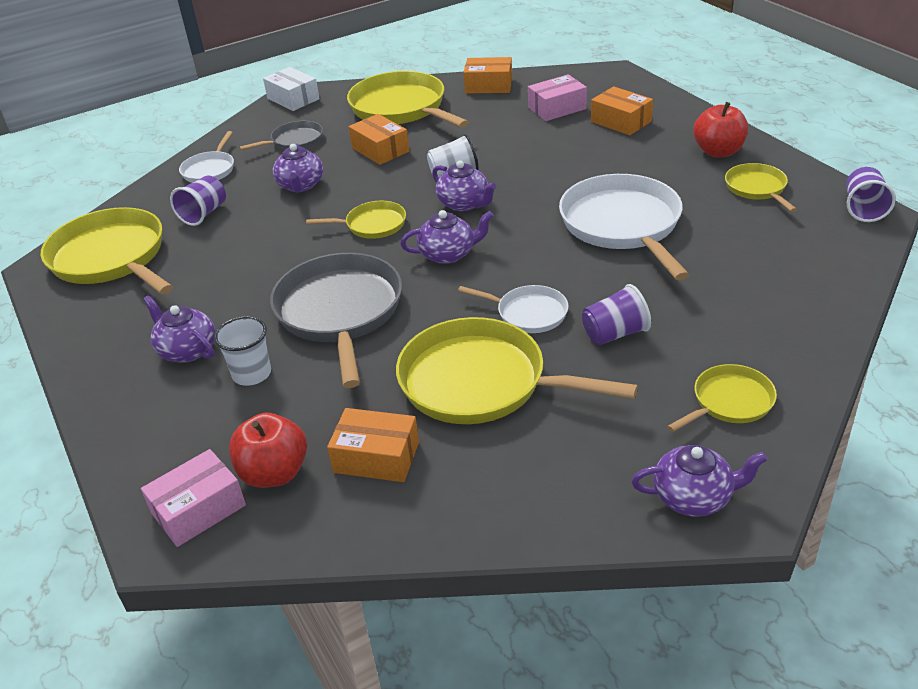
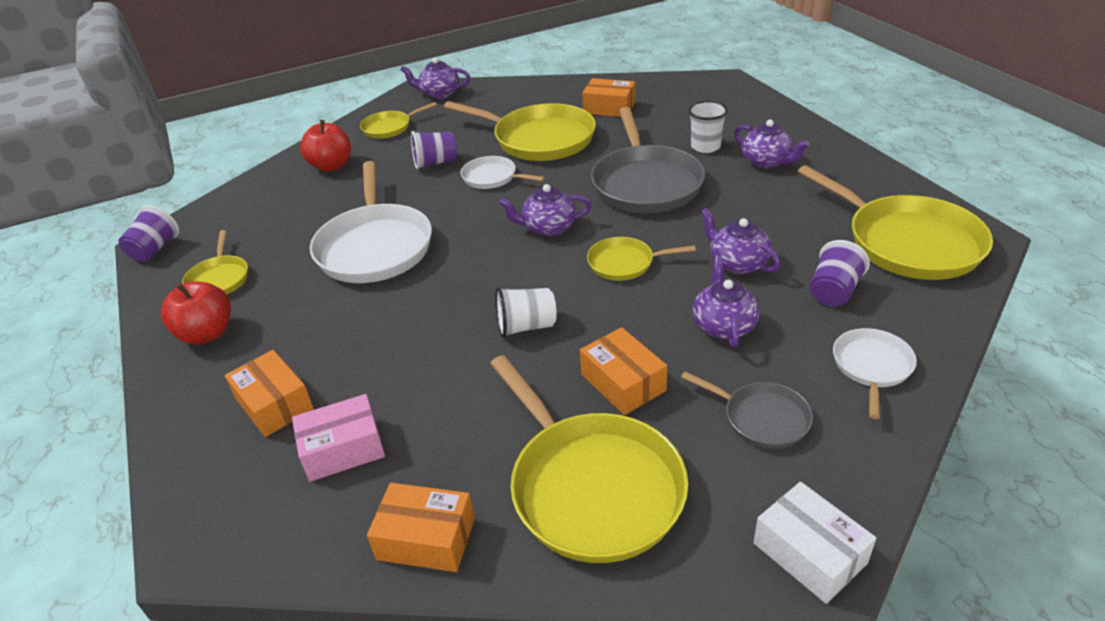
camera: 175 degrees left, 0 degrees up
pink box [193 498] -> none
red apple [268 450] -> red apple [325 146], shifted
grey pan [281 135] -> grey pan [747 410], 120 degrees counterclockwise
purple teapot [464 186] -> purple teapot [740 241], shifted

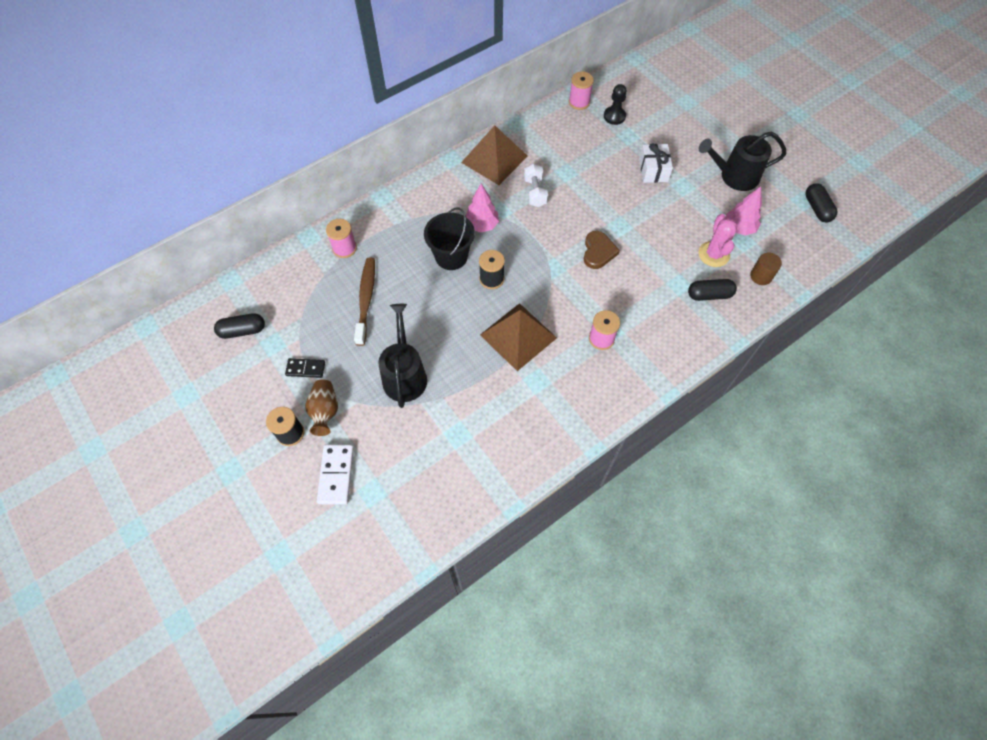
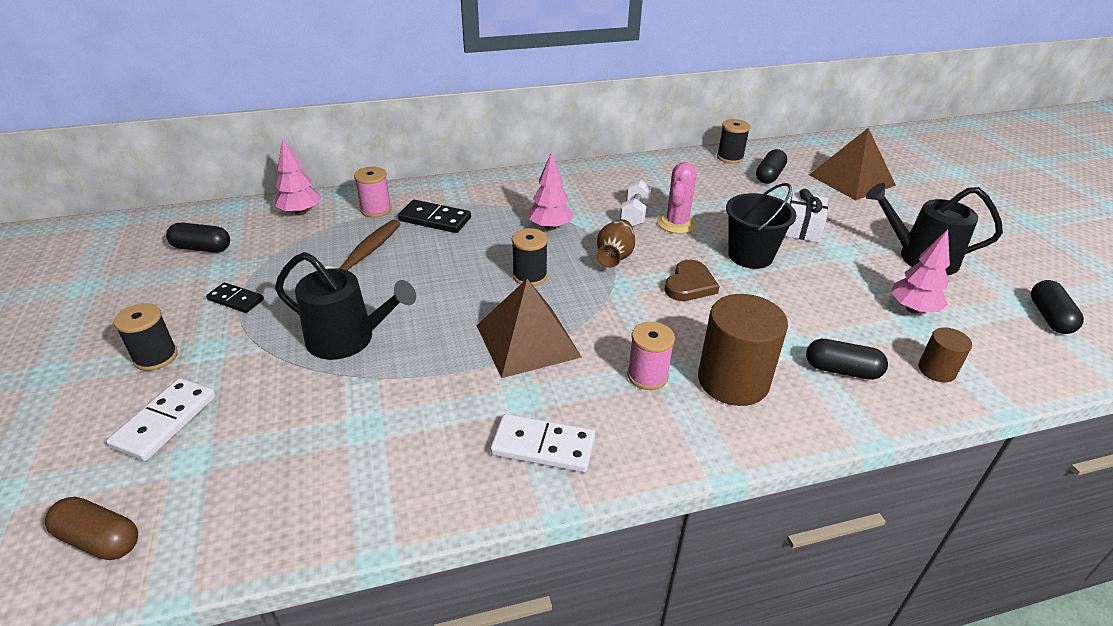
camera: 20 degrees right, 25 degrees down
brown vase [321 407] -> brown vase [616 243], shifted
black watering can [402 356] -> black watering can [345 306], 90 degrees clockwise
black bucket [449 238] -> black bucket [761 226], shifted
brown pyramid [494 155] -> brown pyramid [852 164], shifted
pink spool [581 90] -> black spool [733 141]
black pawn [615 104] -> black capsule [771 166]
pink cactus [718 240] -> pink cactus [677 198], shifted
none -> brown capsule [91 528]
none -> pink tree [298 177]
none -> black domino [434 216]
none -> white domino [543 443]
none -> brown cylinder [743 350]

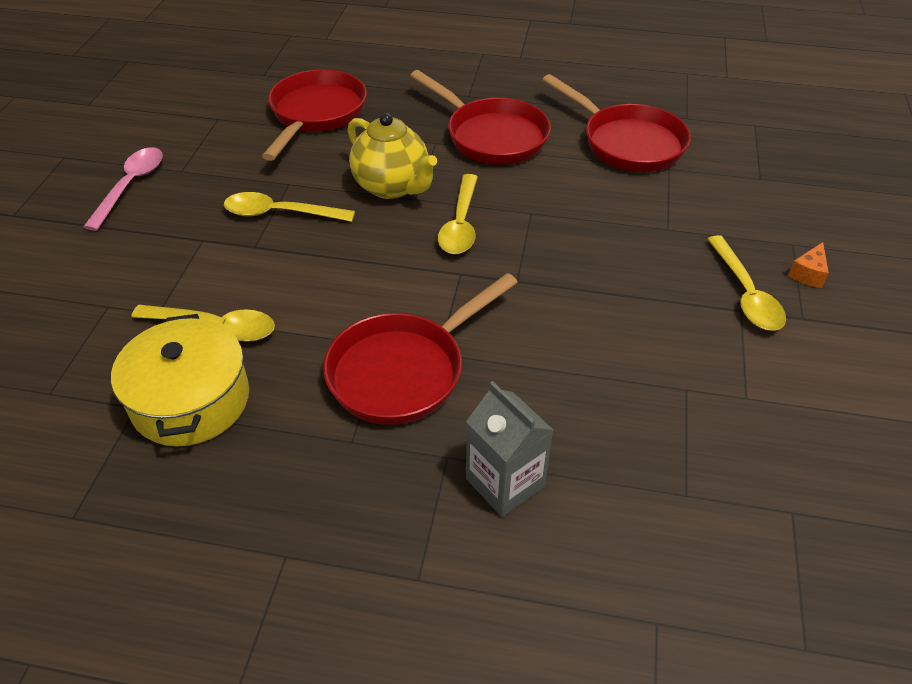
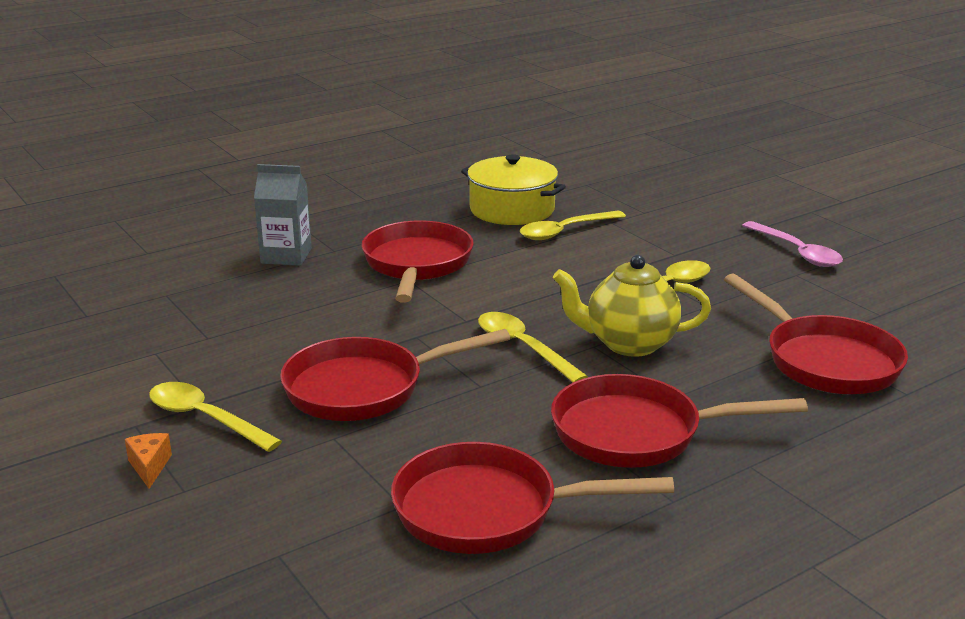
camera: 135 degrees right, 20 degrees down
none -> red pan [395 375]

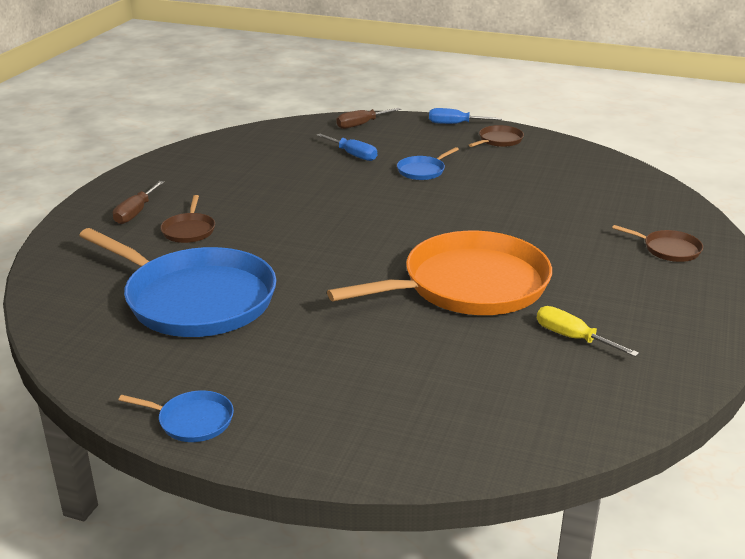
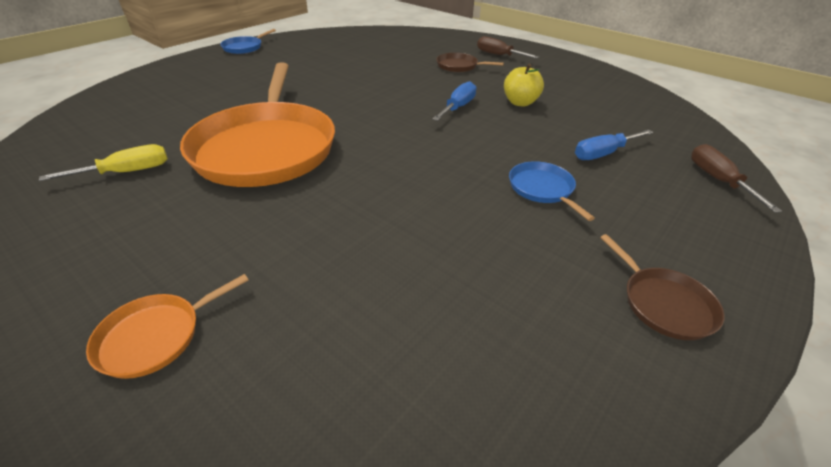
camera: 110 degrees right, 10 degrees up
blue pan [177 282] -> none
blue screwdriver [465 116] -> blue screwdriver [454 101], shifted
brown pan [657 243] -> orange pan [167 326]
none -> yellow apple [524 85]

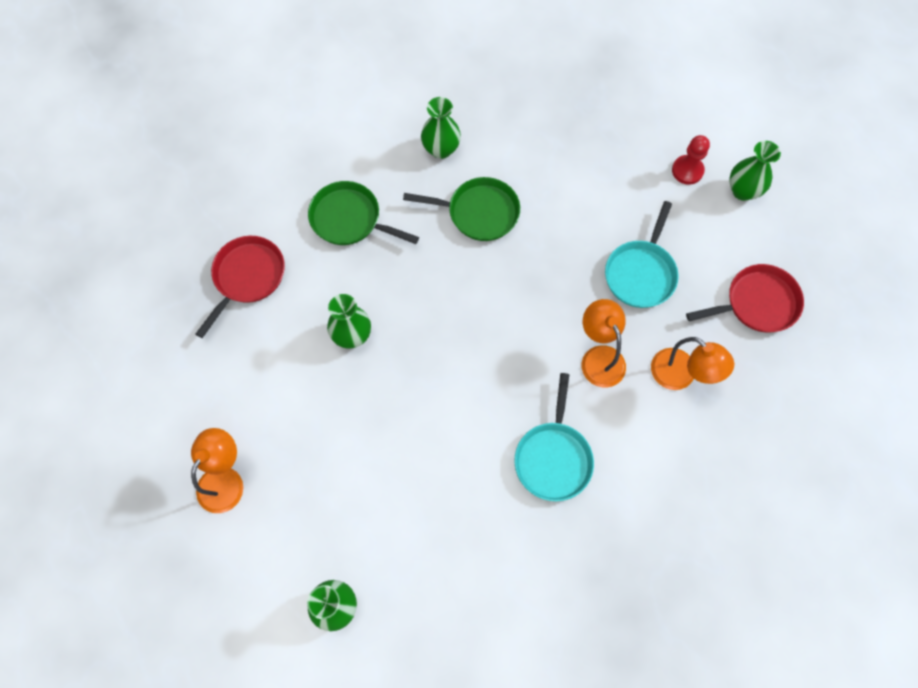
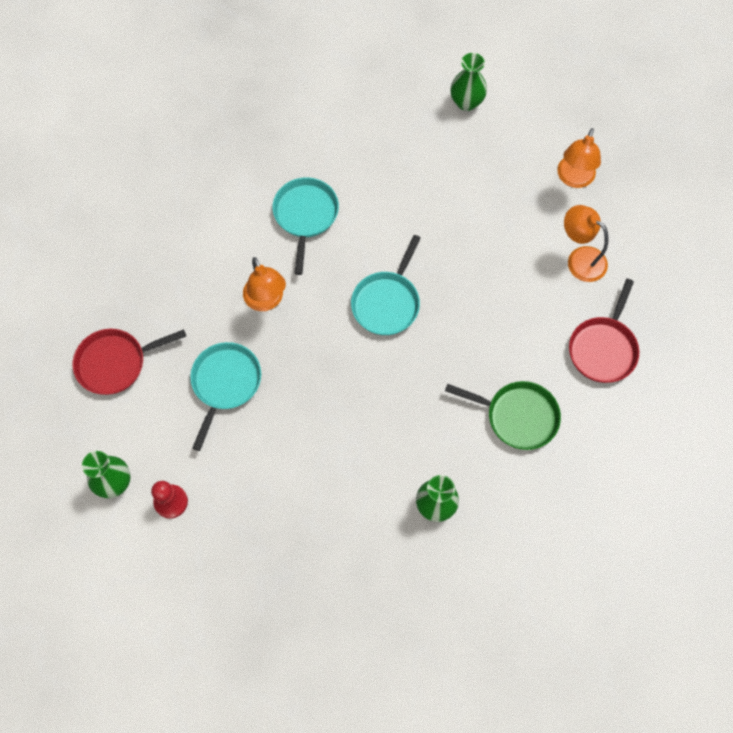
camera: 175 degrees right, 0 degrees up
green vase [349 321] -> none
green pan [461 209] -> none
orange lamp [692 363] -> orange lamp [586 243], shifted
none -> turquoise pan [386 285]

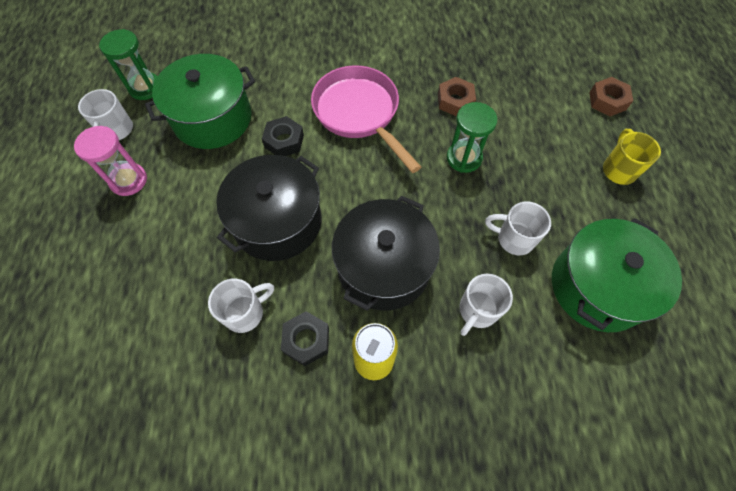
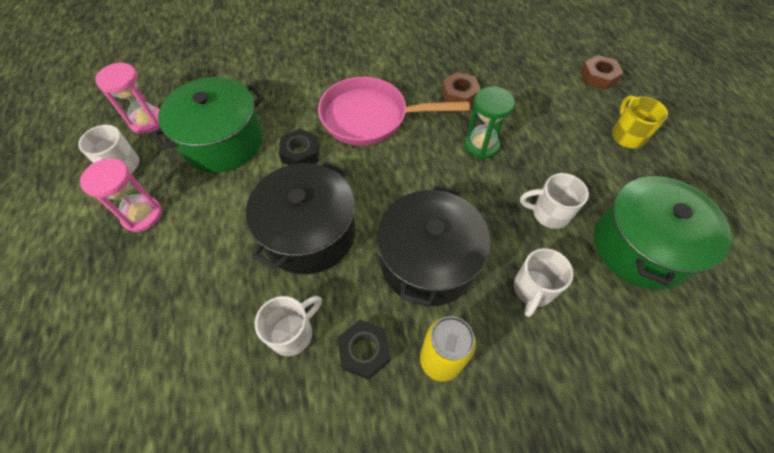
camera: 10 degrees left, 5 degrees down
green hourglass [128 64] -> pink hourglass [127 98]
pink pan [366 119] -> pink pan [394 111], 45 degrees counterclockwise

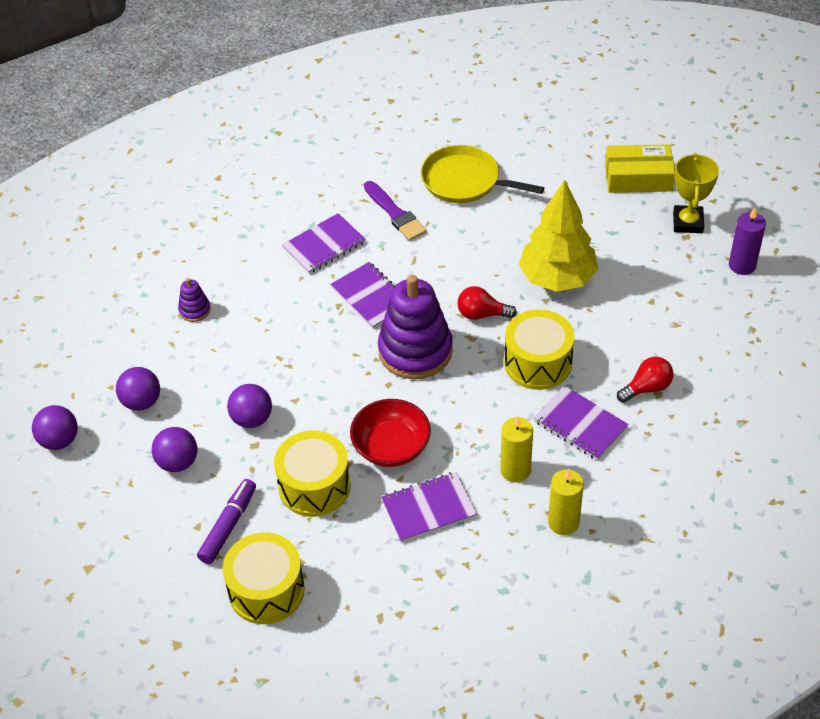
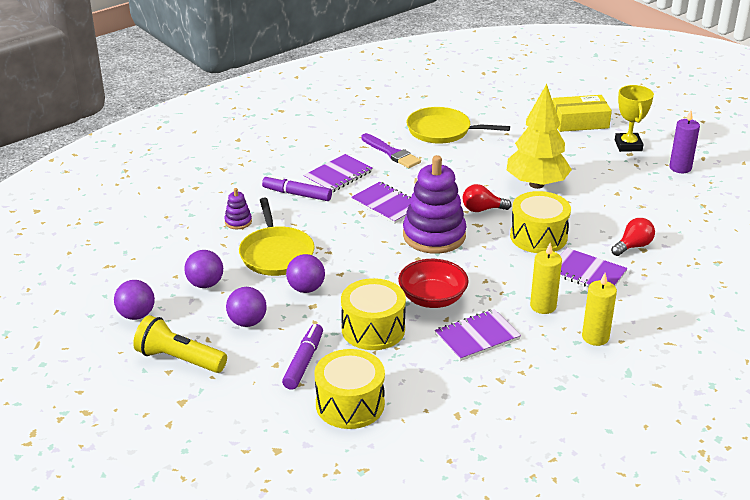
camera: 10 degrees left, 15 degrees down
none -> yellow flashlight [180 344]
none -> yellow pan [277 237]
none -> purple marker [297 188]

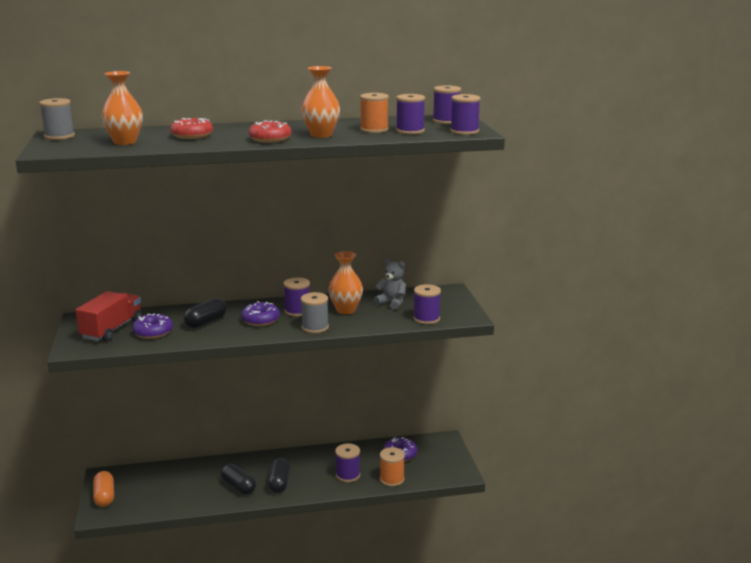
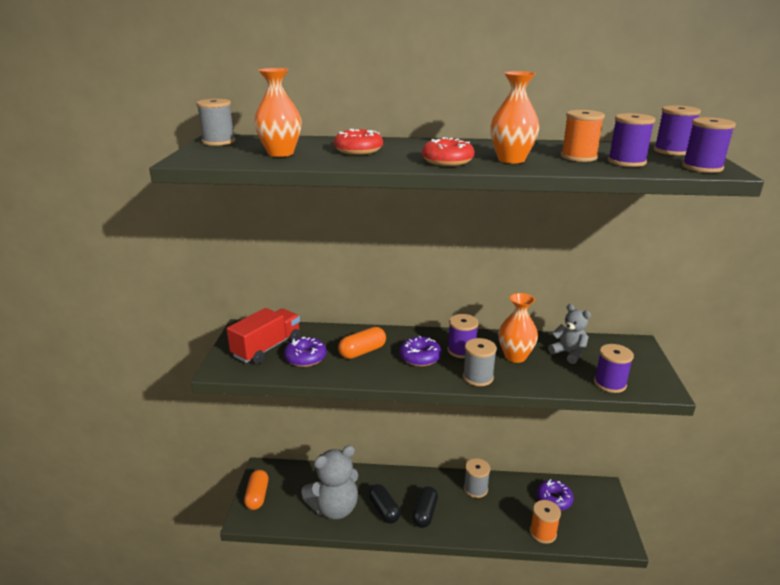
camera: 15 degrees right, 5 degrees up
black capsule [205 313] -> orange capsule [362 343]
purple spool [347 462] -> none
none -> grey teddy bear [329 482]
none -> grey spool [477 478]

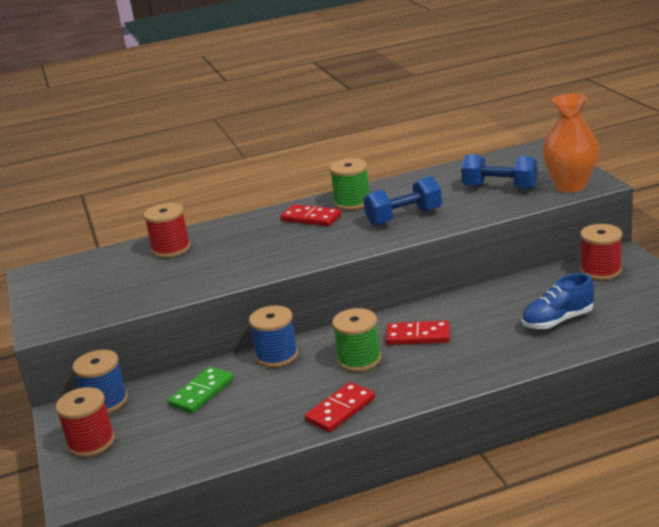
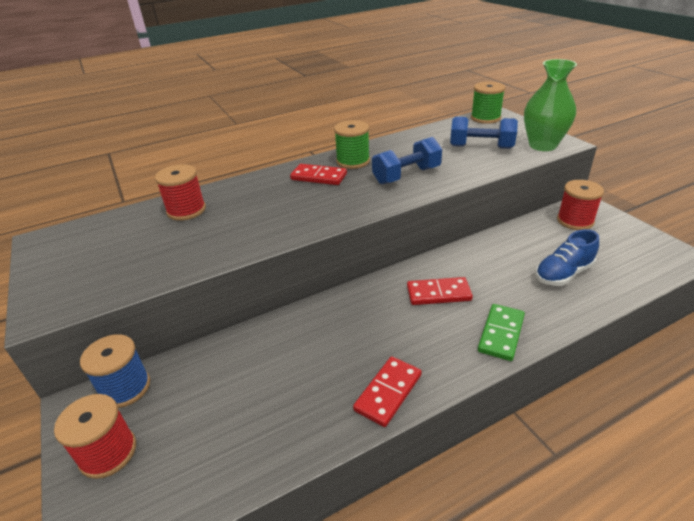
camera: 10 degrees left, 10 degrees up
green domino [201 390] -> green domino [501 332], shifted
blue spool [273 336] -> none
green spool [356 340] -> green spool [488 102], shifted
orange vase [571 143] -> green vase [550 105]

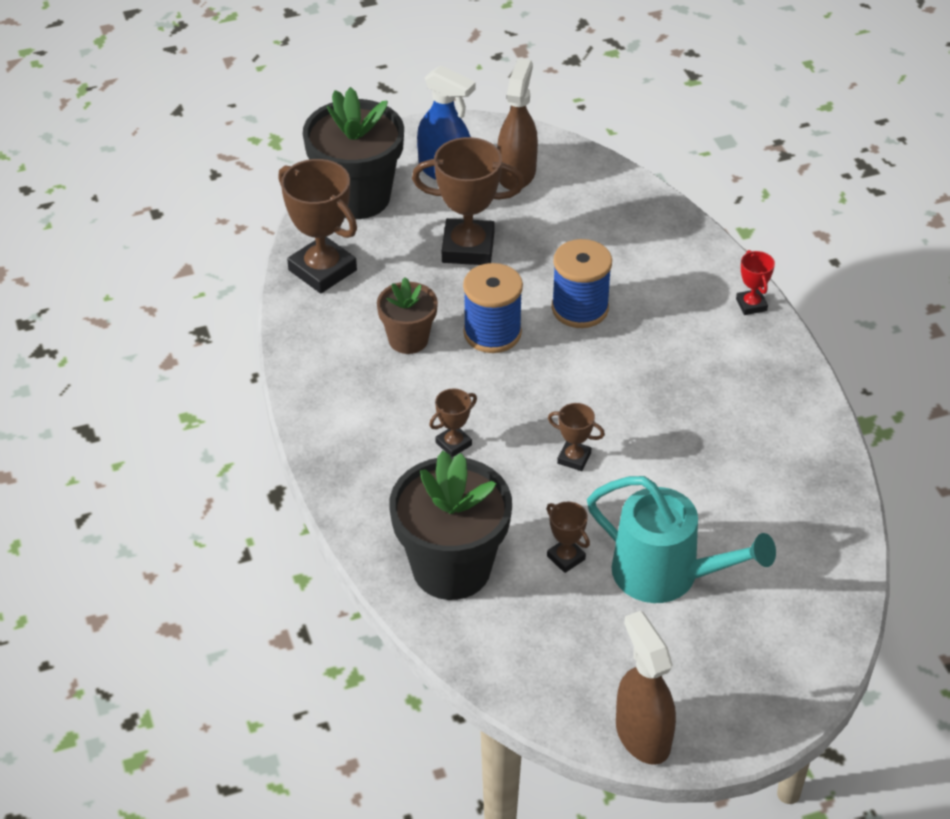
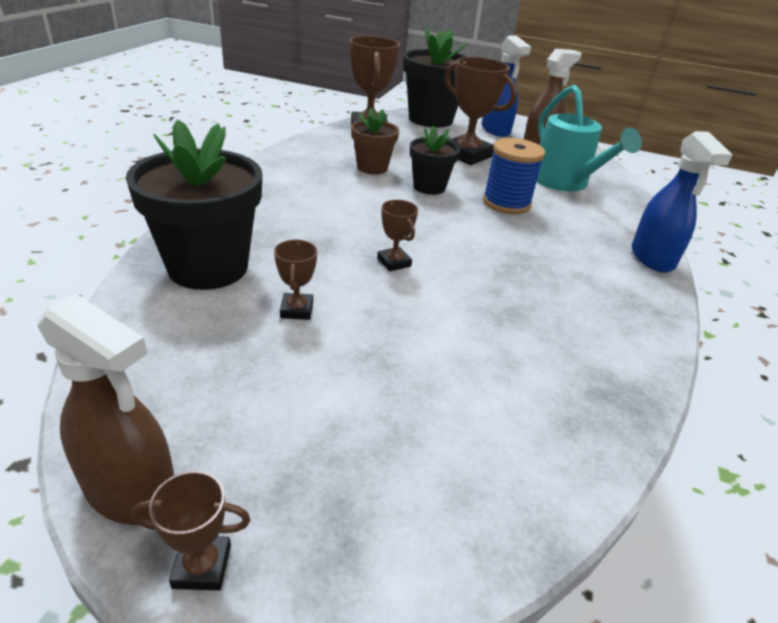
camera: 35 degrees right, 10 degrees down
brown trophy [453 423] -> brown trophy [191 530], shifted
blue spool [493 308] -> black flower pot [435 160]
turquoise watering can [681 539] -> turquoise watering can [589 138], shifted
brown spray bottle [646 688] -> brown spray bottle [105 409], 105 degrees clockwise
red trophy [755 282] -> blue spray bottle [682 202]

